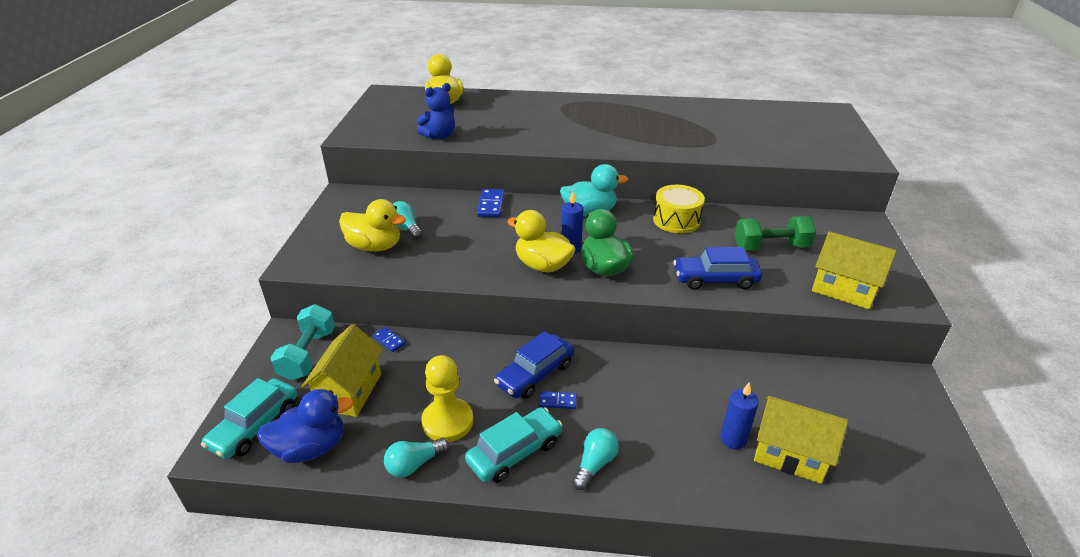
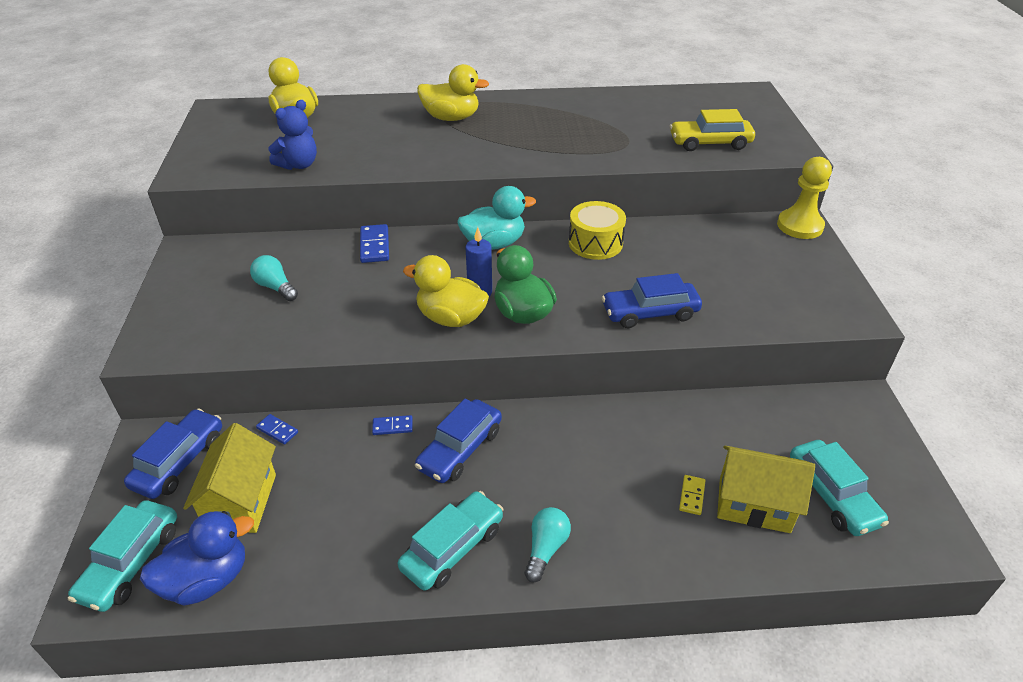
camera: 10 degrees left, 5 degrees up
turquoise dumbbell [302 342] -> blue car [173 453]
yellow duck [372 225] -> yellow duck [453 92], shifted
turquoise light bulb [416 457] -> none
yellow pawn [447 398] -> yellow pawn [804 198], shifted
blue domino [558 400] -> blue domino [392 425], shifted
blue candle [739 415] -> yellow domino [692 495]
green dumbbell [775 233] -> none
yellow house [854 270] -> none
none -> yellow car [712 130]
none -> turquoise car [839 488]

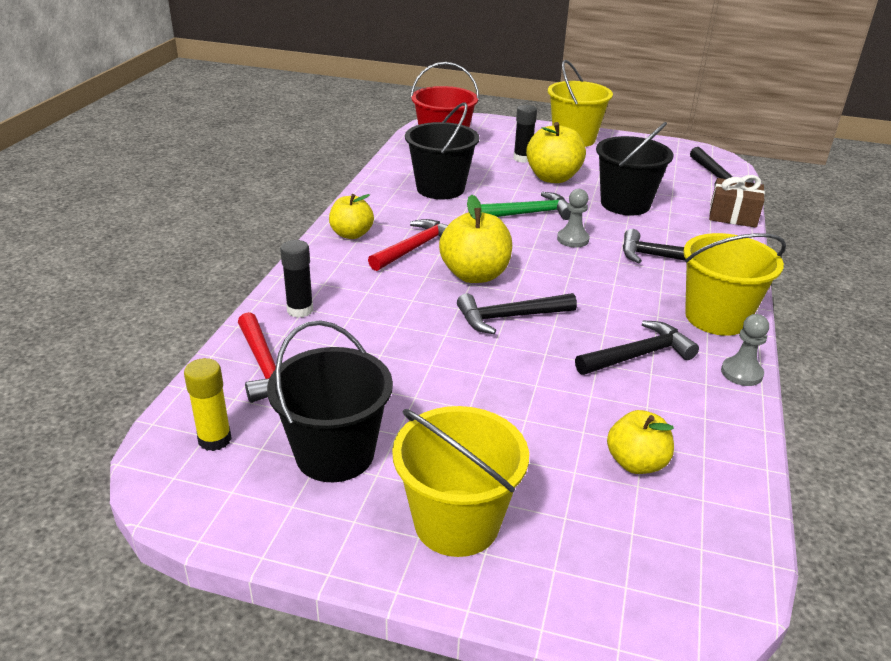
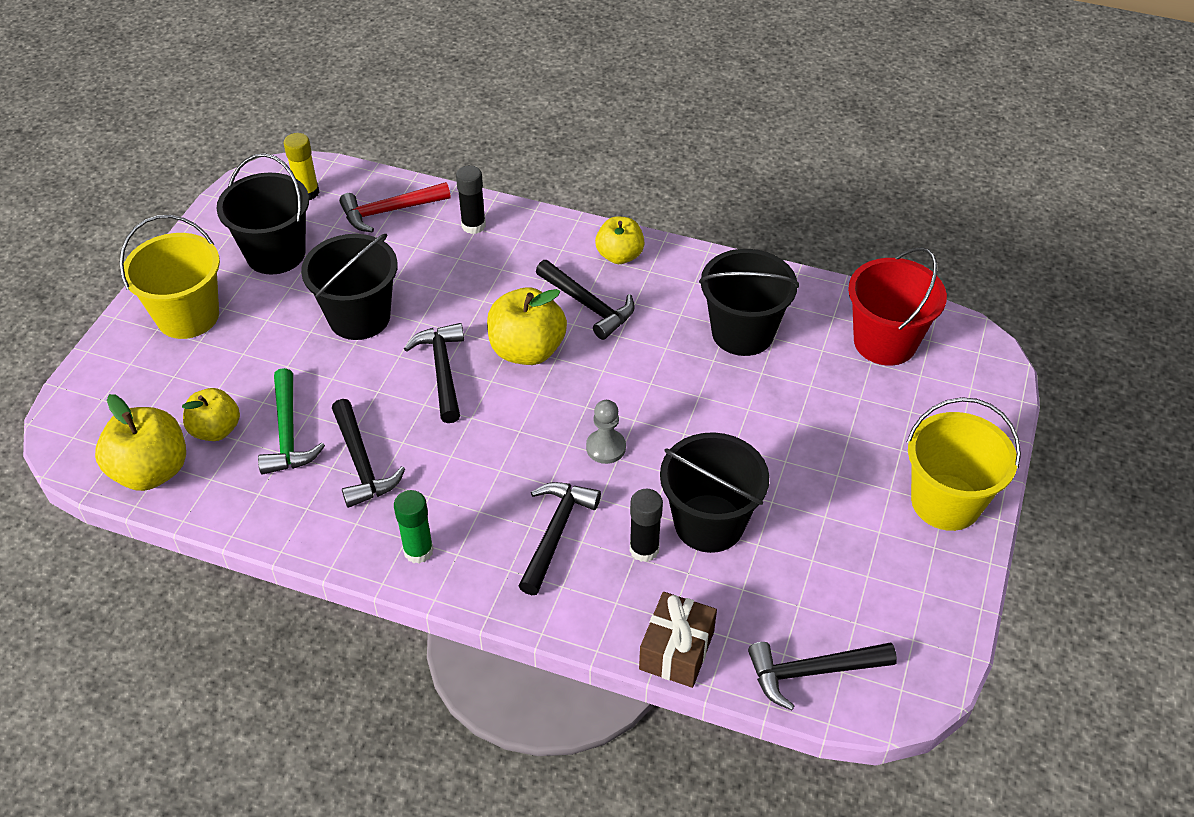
camera: 95 degrees right, 15 degrees up
red hammer [408 245] -> black hammer [585 300]
green hammer [526 206] -> green hammer [291 421], shifted
black glue stick [525 134] -> black glue stick [646 525], shifted
yellow apple [556 152] -> yellow apple [140 442], shifted
yellow bucket [734 284] -> green glue stick [414 527]
grey pawn [745 350] -> none
none -> black bucket [349 287]

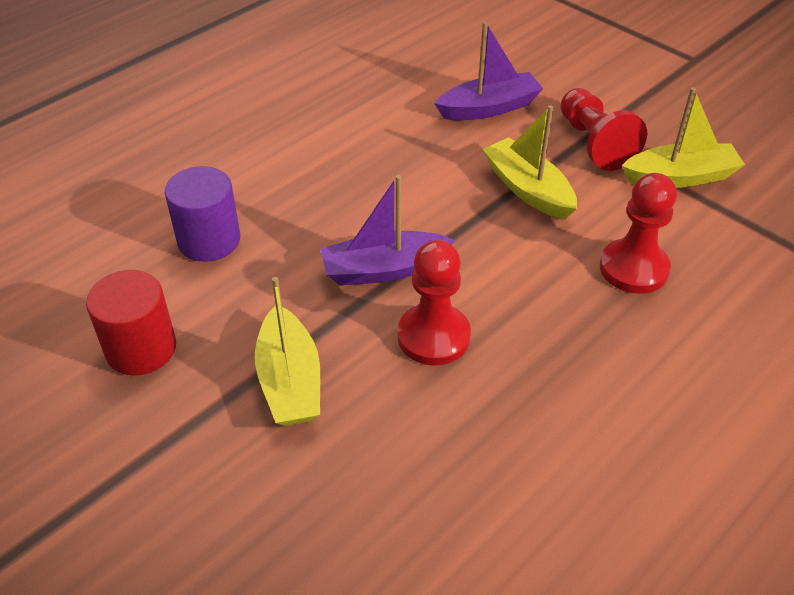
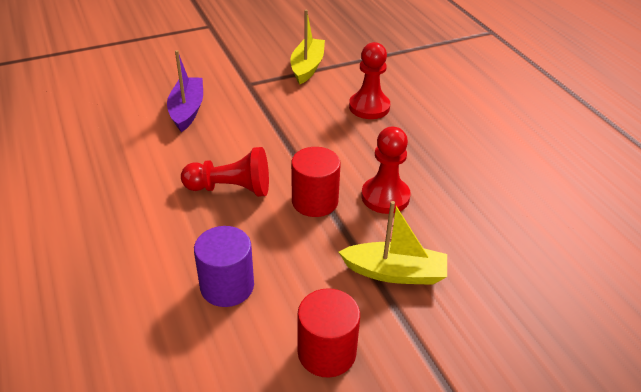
camera: 70 degrees left, 5 degrees down
purple boat [387 230] -> red cylinder [316 182]
yellow boat [530 162] -> none
red pawn [603 129] -> red pawn [225 172], shifted

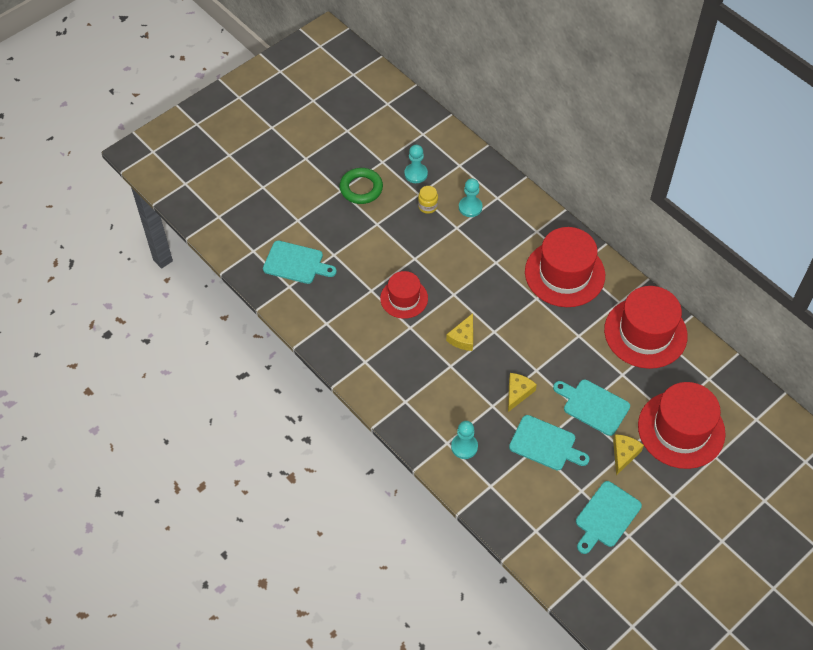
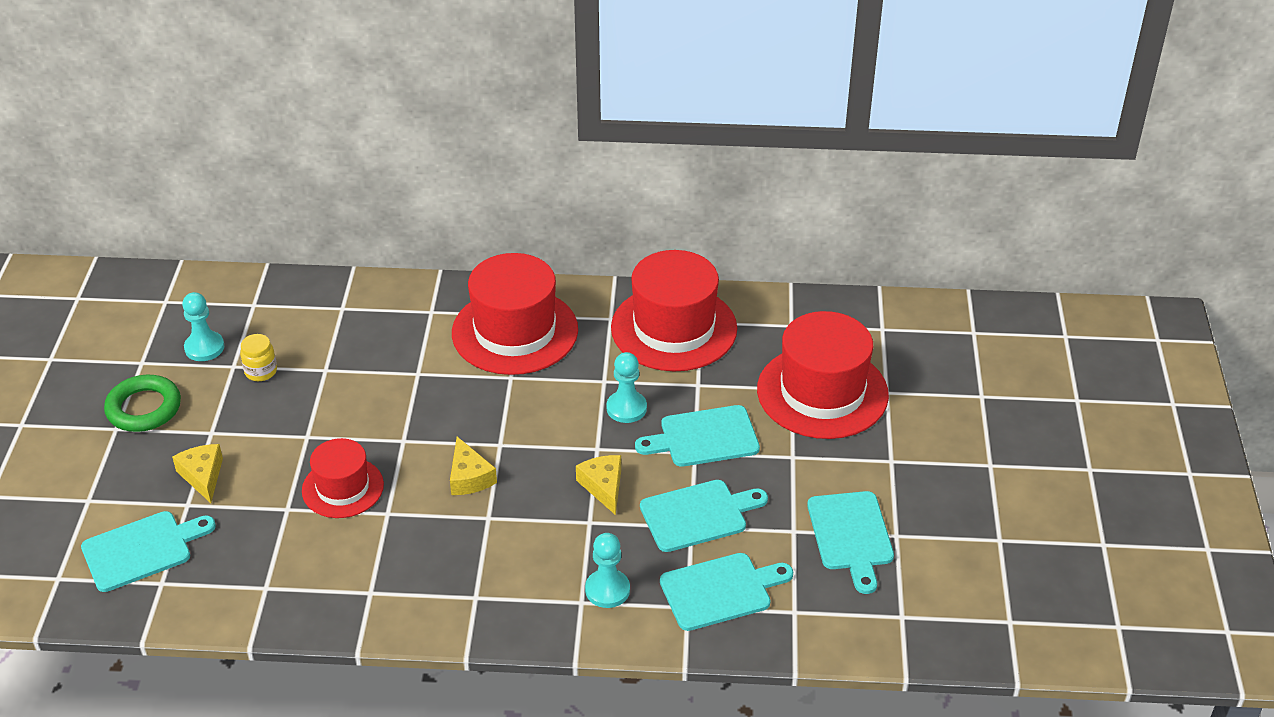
camera: 45 degrees left, 15 degrees down
turquoise pawn [470 197] -> turquoise pawn [626 387], shifted
yellow cheese [628 455] -> yellow cheese [197 473], shifted
none -> turquoise cutting board [726 592]

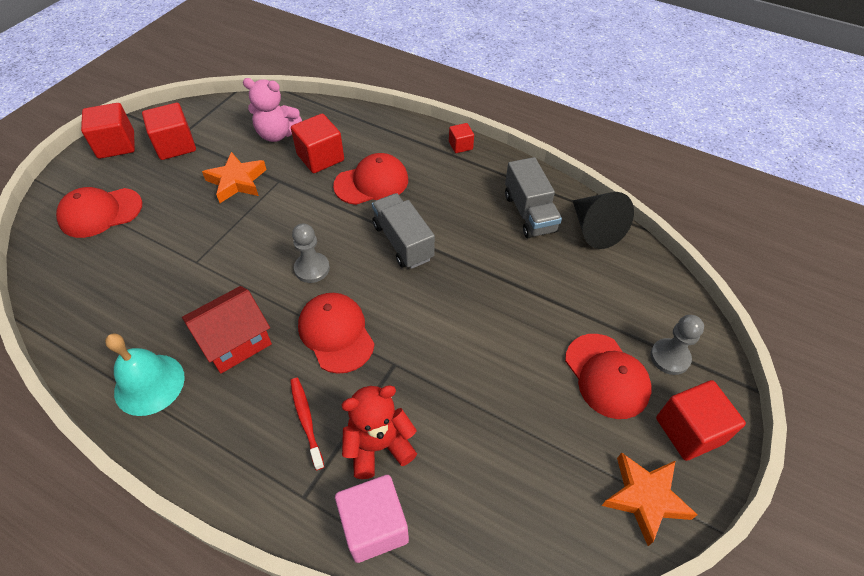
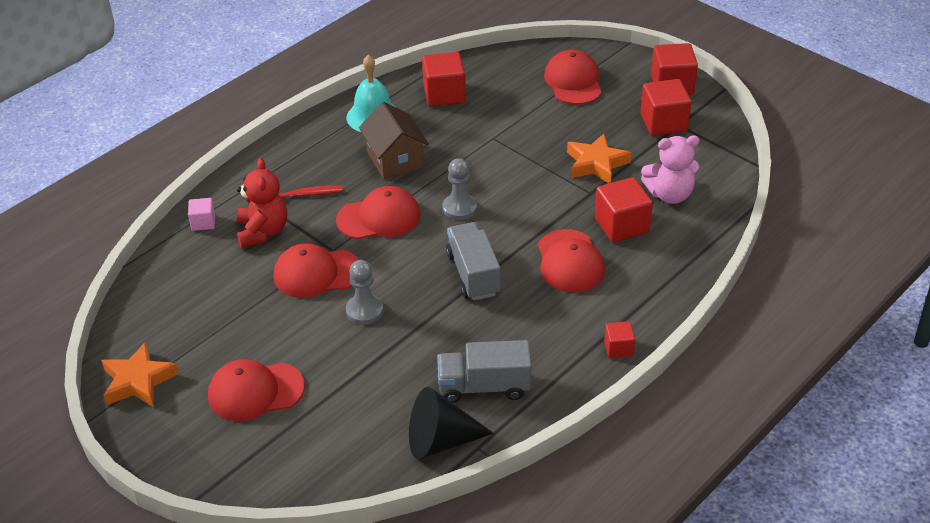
camera: 105 degrees right, 10 degrees down
red house [227 330] -> brown house [394 140]
pink teddy bear [272 110] -> pink teddy bear [670 169], 120 degrees counterclockwise
pink cube [372 519] -> pink cube [201 214], x0.55
grey truck [403 231] -> grey truck [473 261], 90 degrees counterclockwise
grey pawn [677 345] -> grey pawn [364 292], shifted
red cube [701 420] -> red cube [444 79], shifted
none -> red cap [316 270]

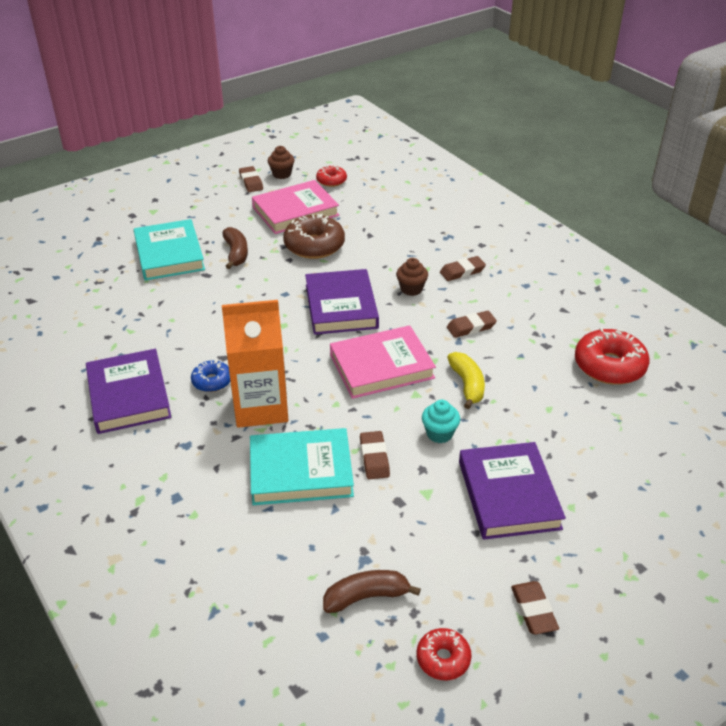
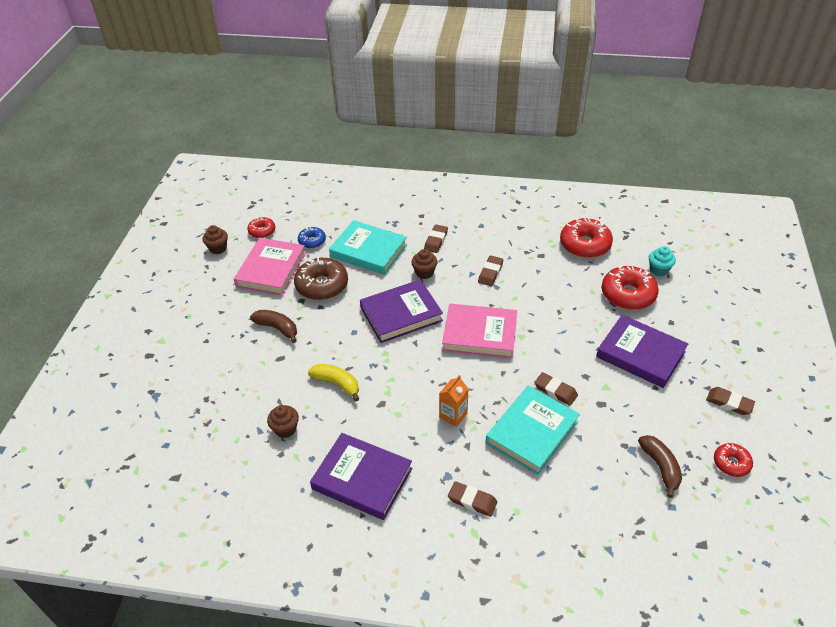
camera: 45 degrees left, 5 degrees up
turquoise book [169 250] -> turquoise book [368 247], shifted
blue donut [210 376] -> blue donut [312 238], shifted
orange carton [255 364] -> orange carton [453 401], x0.49
brown eraser [251 179] -> brown eraser [472 499], shifted
purple book [342 302] -> purple book [401 311], 60 degrees counterclockwise
brown banana [372 591] -> brown banana [660 466], 135 degrees clockwise
pink book [383 362] -> pink book [479 331], 75 degrees clockwise
turquoise cupcake [441 421] -> turquoise cupcake [662 261], shifted
yellow banana [466 380] -> yellow banana [333 383], shifted
none -> brown cupcake [283 421]
none -> red donut [630 287]

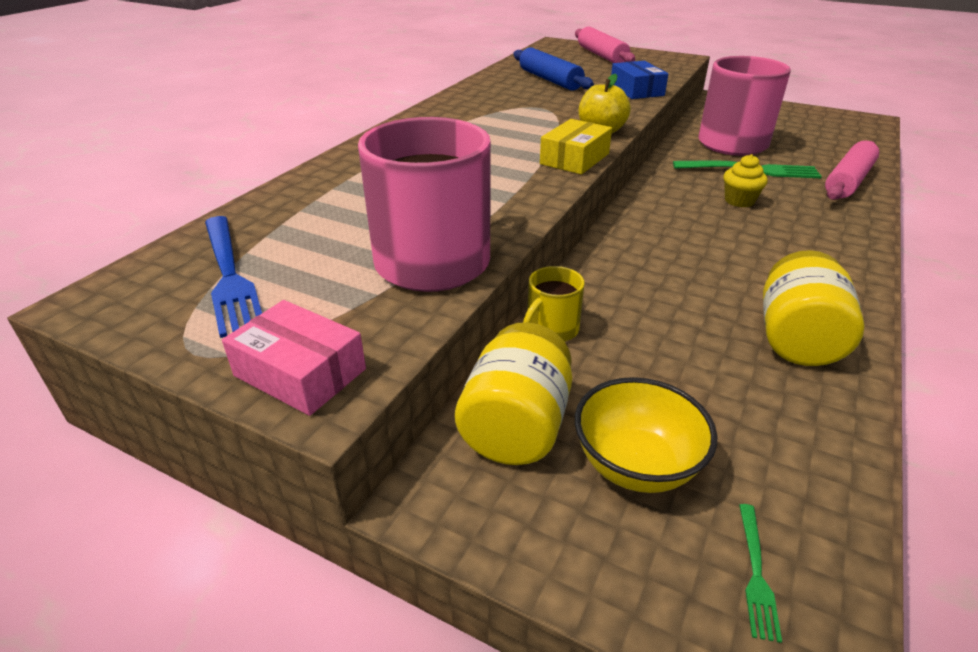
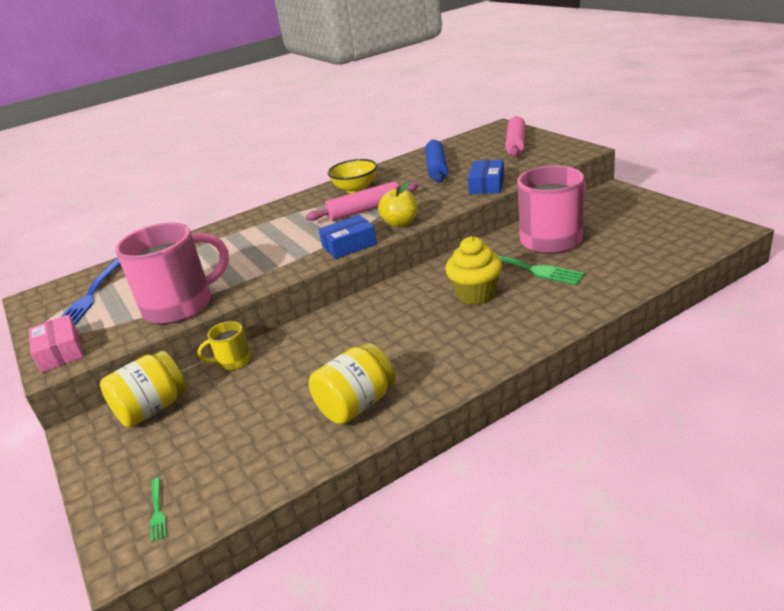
camera: 35 degrees right, 5 degrees down
yellow box [576 146] -> blue box [348 237]
yellow bowl [646 435] -> yellow bowl [353 176], shifted
yellow cupcake [745 180] -> yellow cupcake [473 270], x1.62
green fork [760 573] -> green fork [158 510], 60 degrees counterclockwise
pink rolling pin [852 170] -> pink rolling pin [362 201], shifted

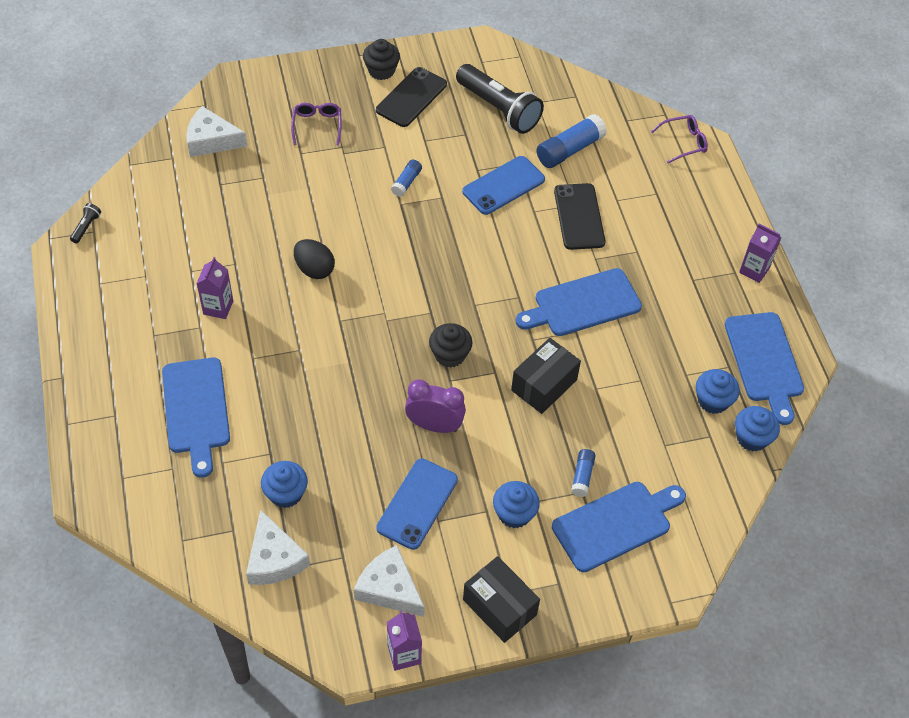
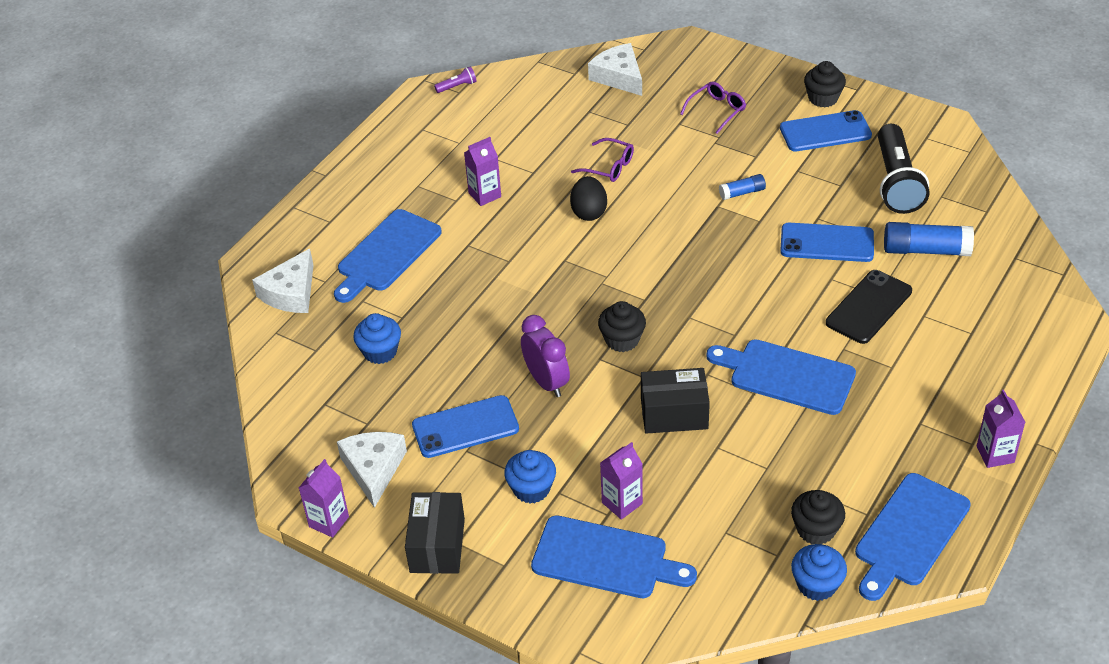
camera: 50 degrees right, 10 degrees down
black flashlight [85 223] -> purple flashlight [455 80]
white cheese [278 547] -> white cheese [283 281], shifted
black phone [411 97] -> blue phone [826 131]
blue glue stick [583 473] -> purple carton [621 481]
purple glasses [679 139] -> purple glasses [602 160], shifted
blue cupcake [718 391] -> black cupcake [818 517]

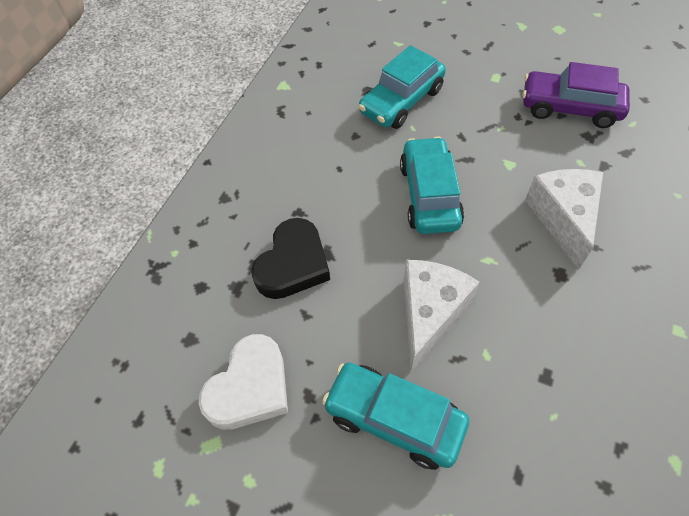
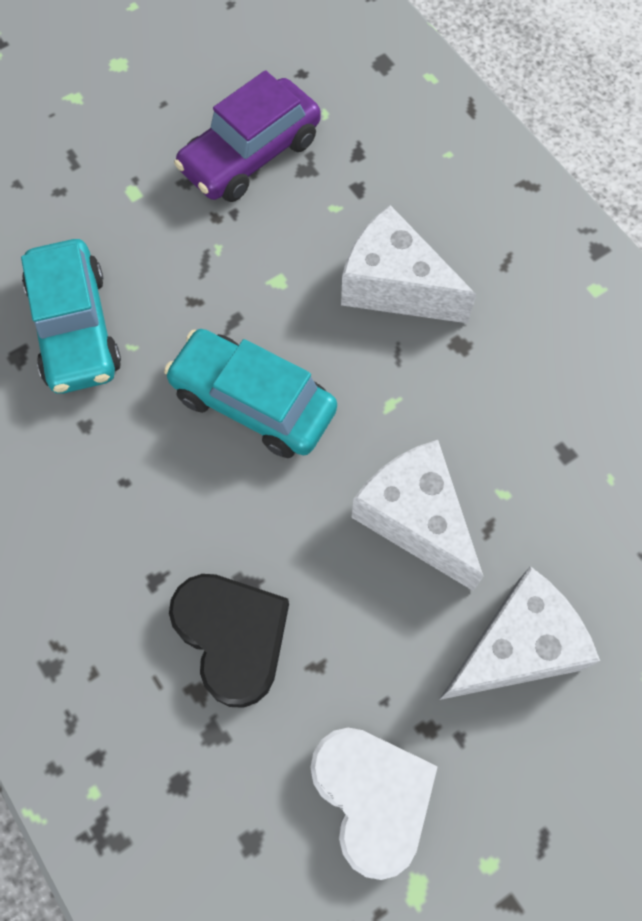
camera: 60 degrees left, 10 degrees up
turquoise car [395 416] -> white cheese [519 633]

